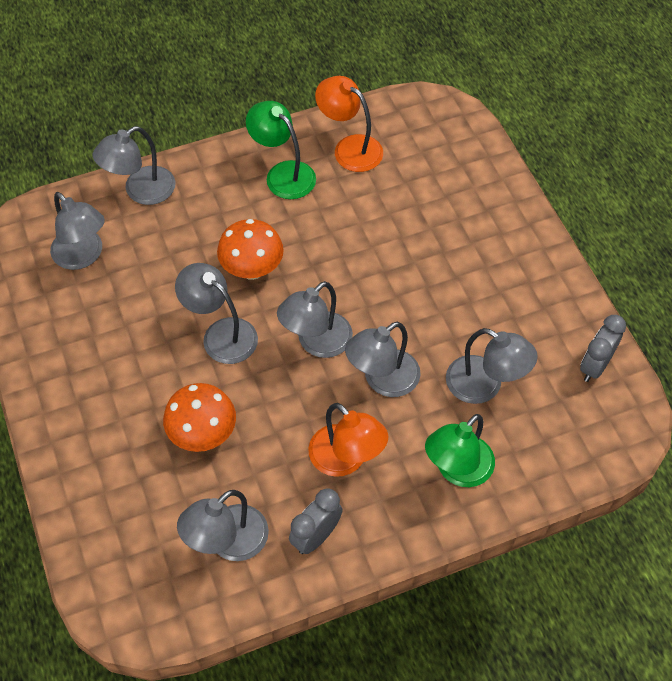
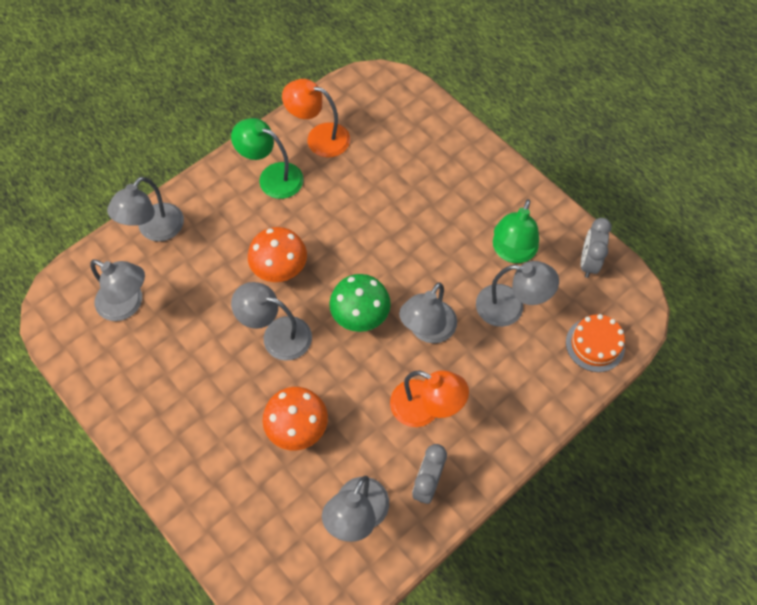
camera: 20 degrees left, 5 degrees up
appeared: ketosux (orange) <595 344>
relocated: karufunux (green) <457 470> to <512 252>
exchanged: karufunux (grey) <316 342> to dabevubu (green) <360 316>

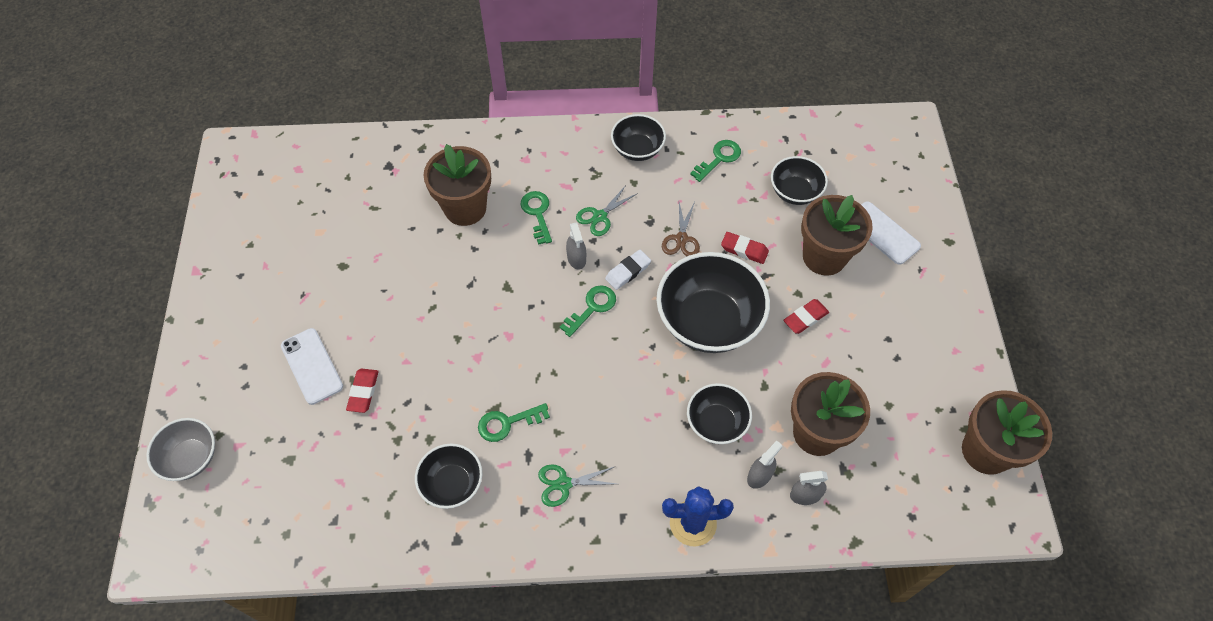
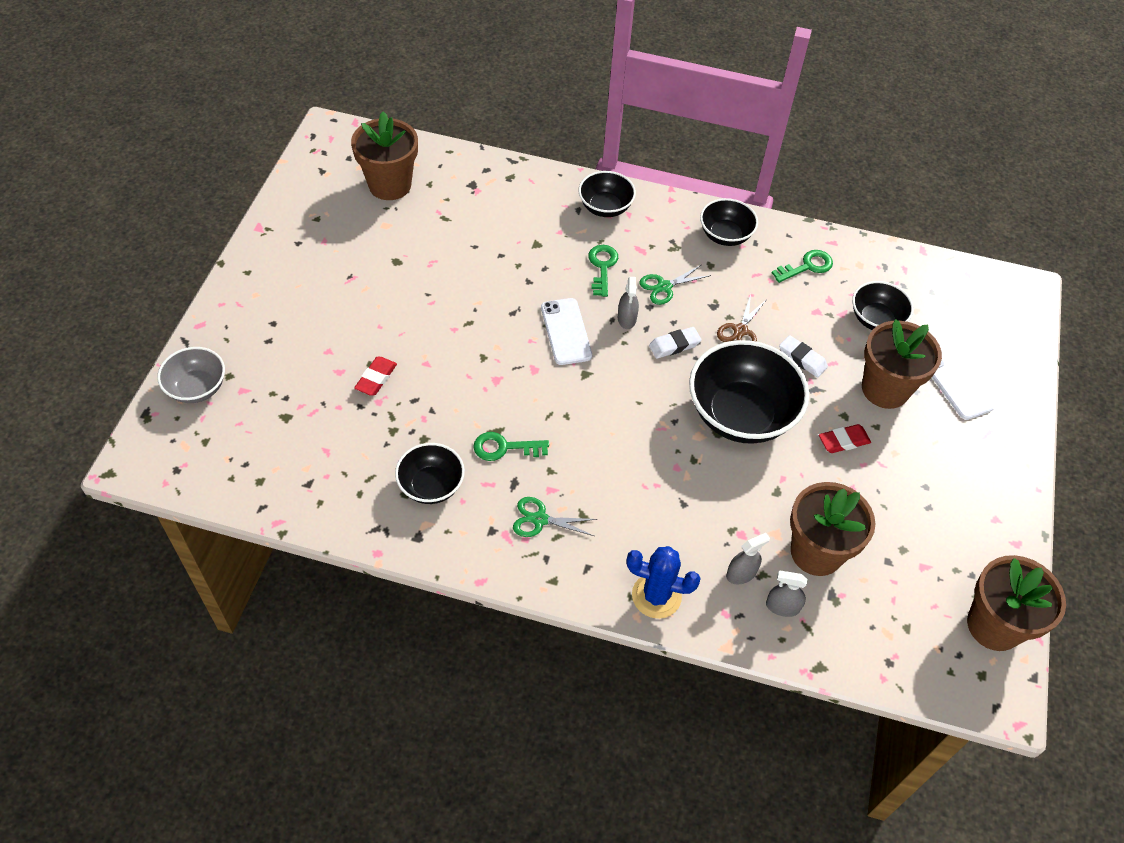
camera: 15 degrees right, 5 degrees down
missing: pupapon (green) <592 308>
relocated: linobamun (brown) <465 208> to <390 185>; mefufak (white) <312 366> to <566 331>; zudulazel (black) <716 423> to <605 207>
colour: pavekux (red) <744 250> to pavekux (white) <802 359>

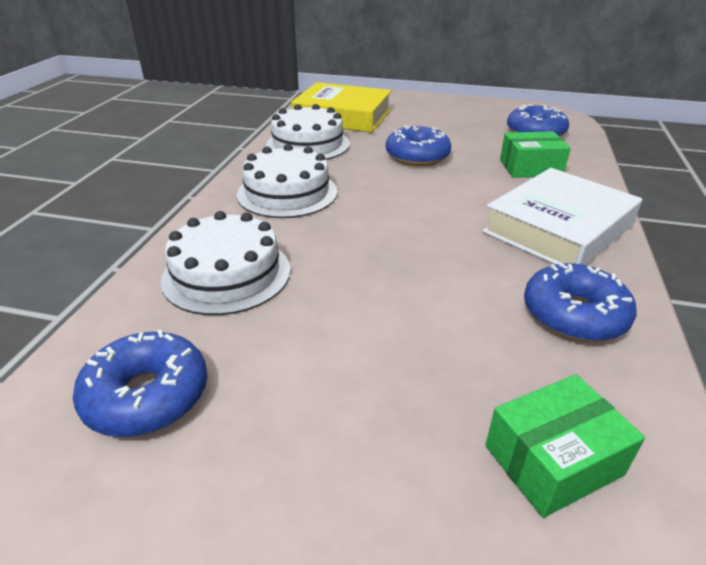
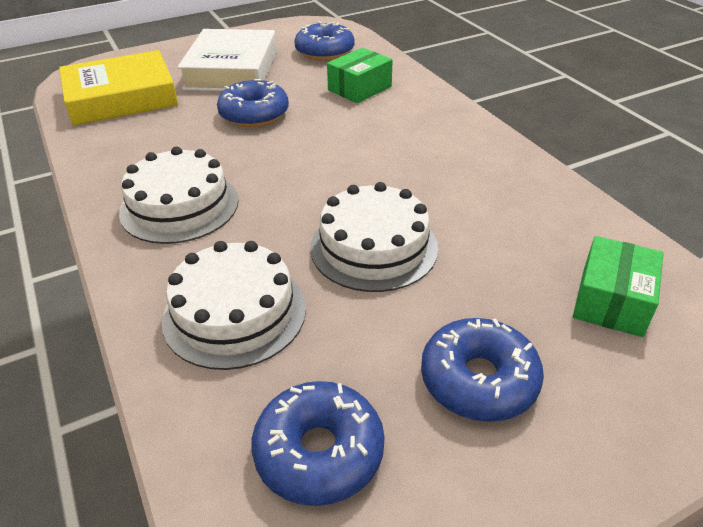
camera: 40 degrees left, 5 degrees up
relocated: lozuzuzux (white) <558 229> to <232 70>; ketosux (white) <308 144> to <374 247>; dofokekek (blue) <574 315> to <478 380>

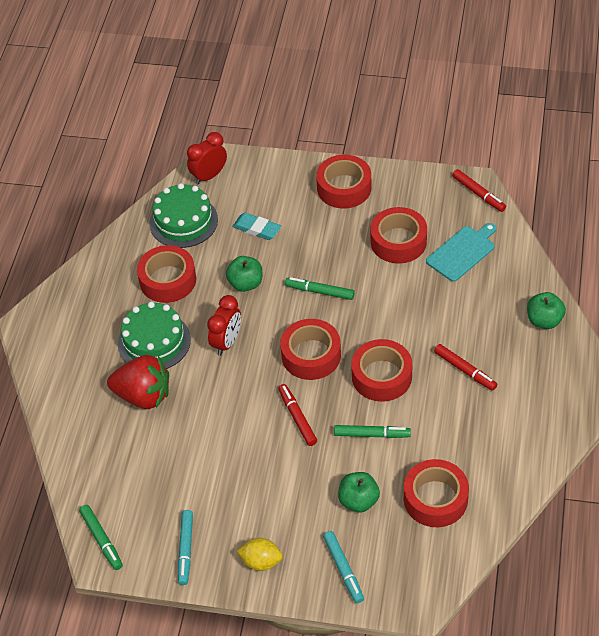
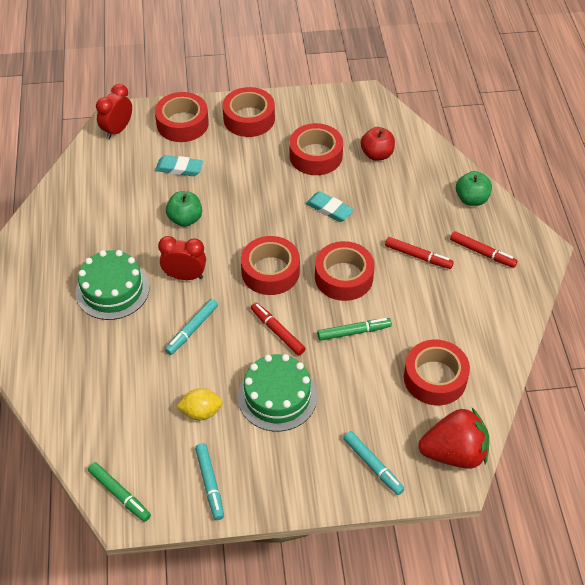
camera: 20 degrees left, 0 degrees up
missing: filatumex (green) <319 292>; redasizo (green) <358 501>
appeared: filatumex (turquoise) <192 330>; pavekux (turquoise) <329 209>
relocated: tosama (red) <168 280> to <182 123>; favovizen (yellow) <261 561> to <201 412>; ketosux (green) <183 221> to <277 396>; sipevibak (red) <143 396> to <454 453>; filatumex (red) <478 194> to <482 253>
exchanged: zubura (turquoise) <462 252> to redasizo (red) <377 154>
spun: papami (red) <227 342> = <185 276> 90 degrees counterclockwise

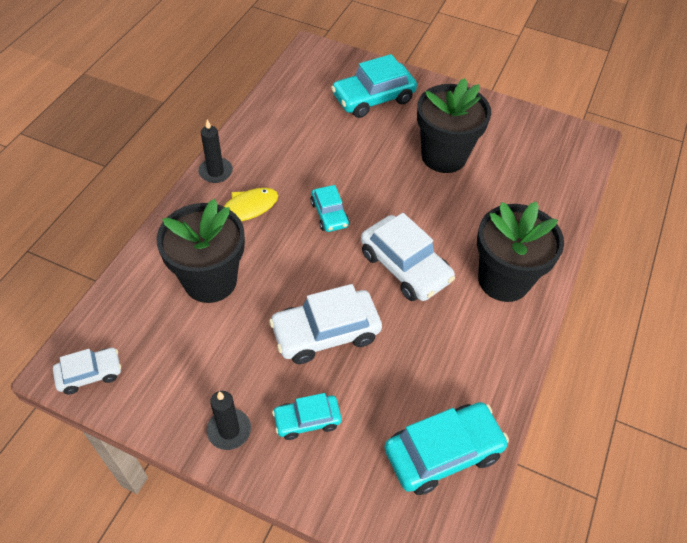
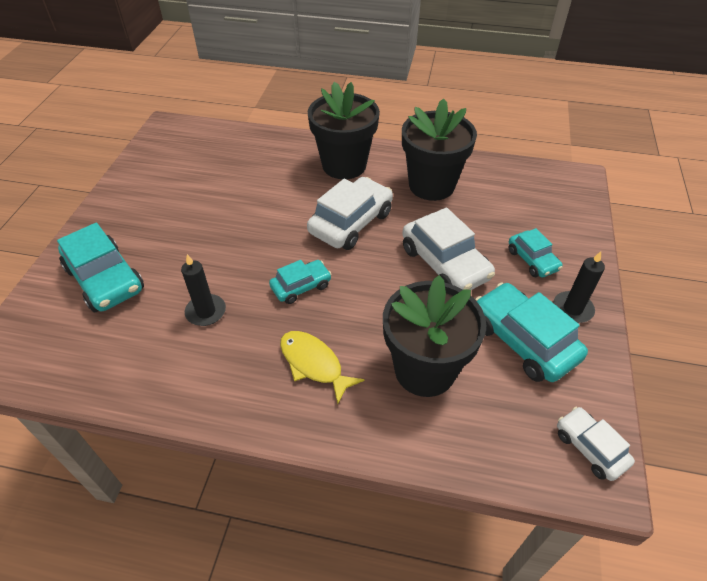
camera: 100 degrees left, 5 degrees down
relocated: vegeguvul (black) <215 172> to <206 312>; linobamun (black) <444 156> to <431 185>; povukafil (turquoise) <443 452> to <523 341>

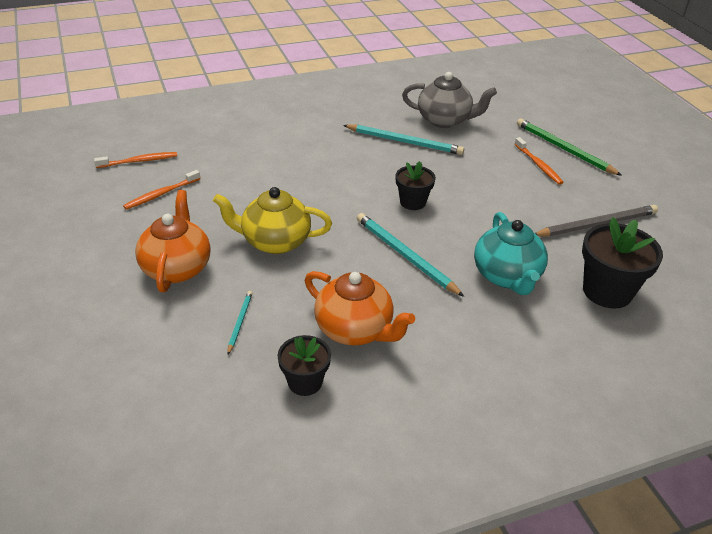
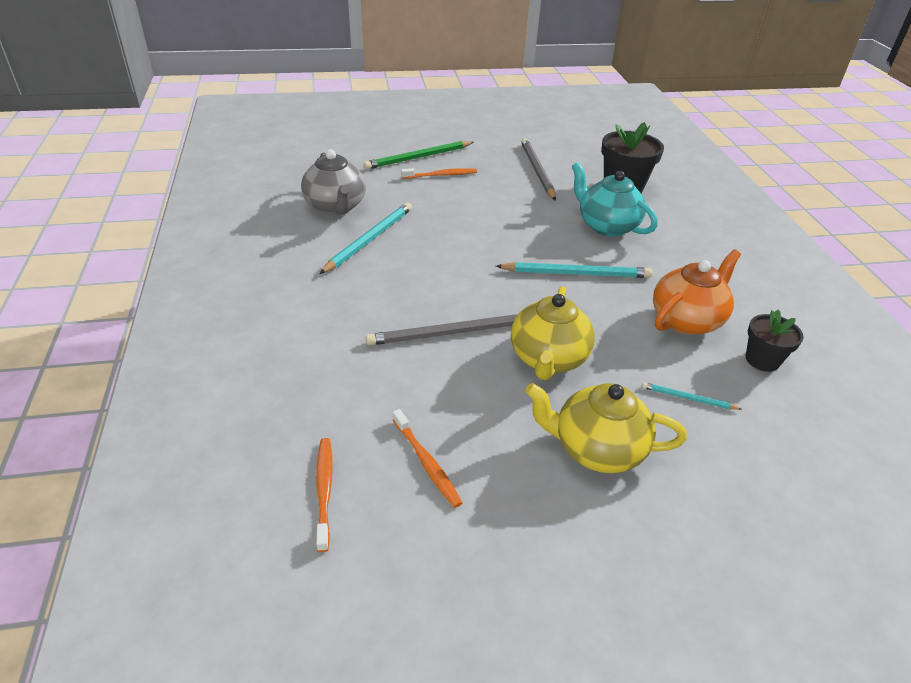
camera: 80 degrees left, 0 degrees up
missing: linobamun (black) <412 202>
appeared: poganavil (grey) <449 333>
colour: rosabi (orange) <177 268> to rosabi (yellow) <596 449>
spun: rosabi (grey) <445 120> = <336 207> 135 degrees clockwise; poganavil (turquoise) <405 256> = <576 273> 150 degrees counterclockwise; rosabi (turquoise) <507 276> = <606 226> 135 degrees counterclockwise

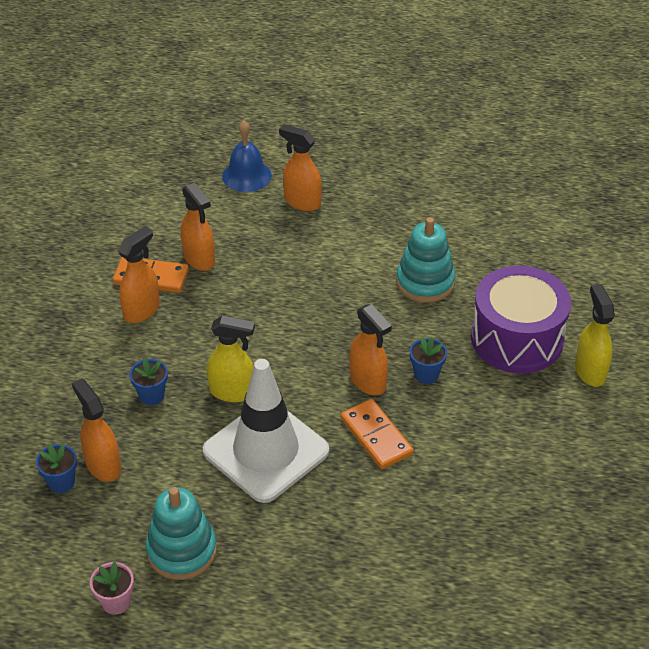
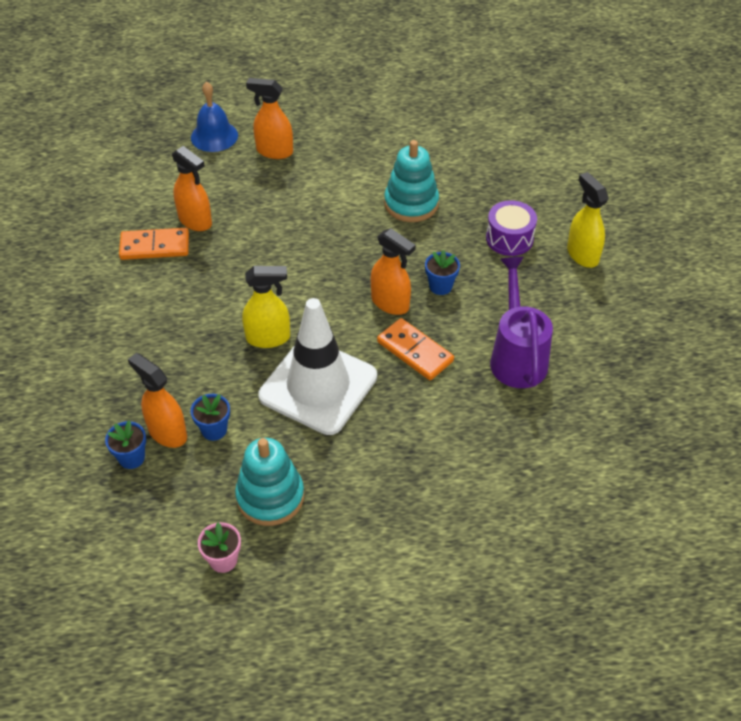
camera: 15 degrees left, 5 degrees up
missing: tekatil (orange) <142 310>
appeared: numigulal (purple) <517 356>
relocated: linobamun (blue) <151 396> to <214 430>
size: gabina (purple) <517 339> = <509 238> x0.56

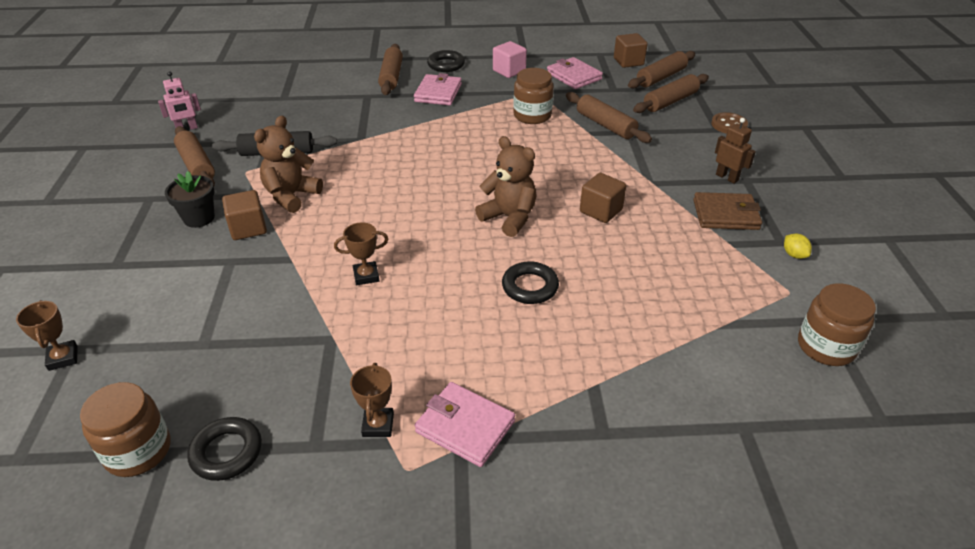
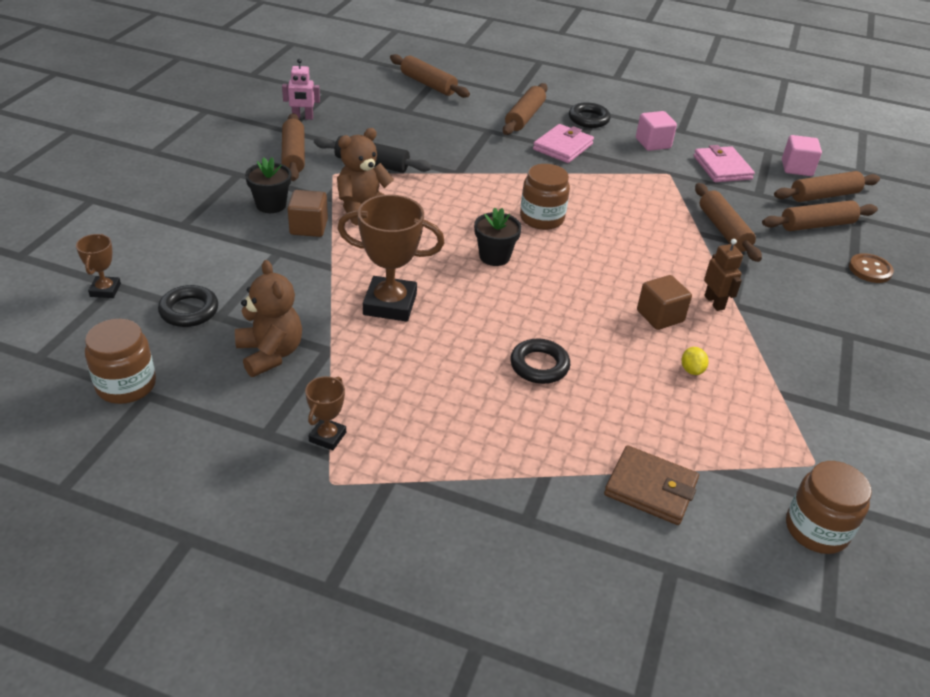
camera: 20 degrees right, 0 degrees up
missing: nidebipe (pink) <465 426>
appeared: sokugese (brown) <428 84>; linobamun (black) <494 256>
relocated: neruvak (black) <226 452> to <189 310>; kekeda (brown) <509 218> to <270 354>; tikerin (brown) <532 115> to <542 218>; nidebipe (brown) <725 215> to <650 488>; favovizen (yellow) <794 255> to <692 370>; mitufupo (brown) <727 177> to <714 302>
colour: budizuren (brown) <628 62> to budizuren (pink) <796 168>
size: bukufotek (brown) <366 276> = <390 304> x1.93

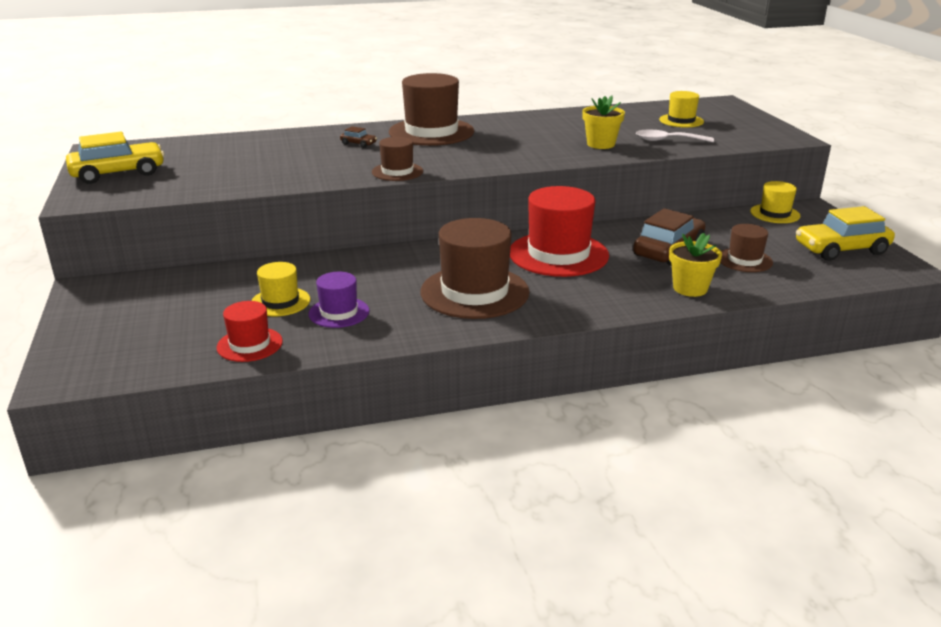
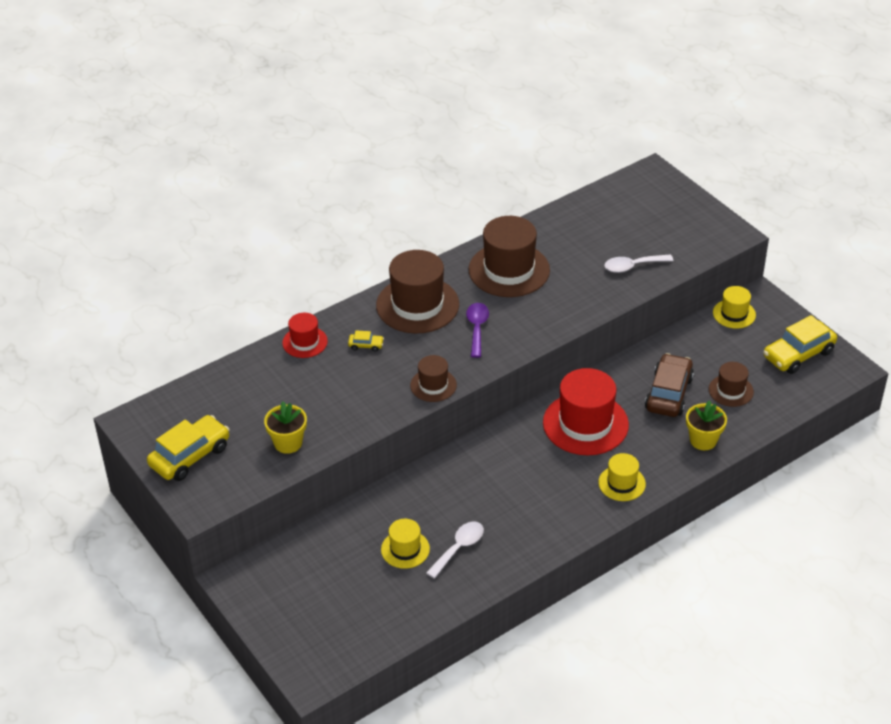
camera: 20 degrees left, 15 degrees up
appeared: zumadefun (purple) <477 328>
relocated: linobamun (yellow) <600 144> to <288 443>; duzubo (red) <249 344> to <305 342>; duzubo (brown) <474 292> to <509 270>; duzubo (yellow) <681 121> to <622 483>
exchanged: duzubo (purple) <339 312> to zumadefun (white) <459 548>
colour: povukafil (brown) <358 144> to povukafil (yellow) <366 345>

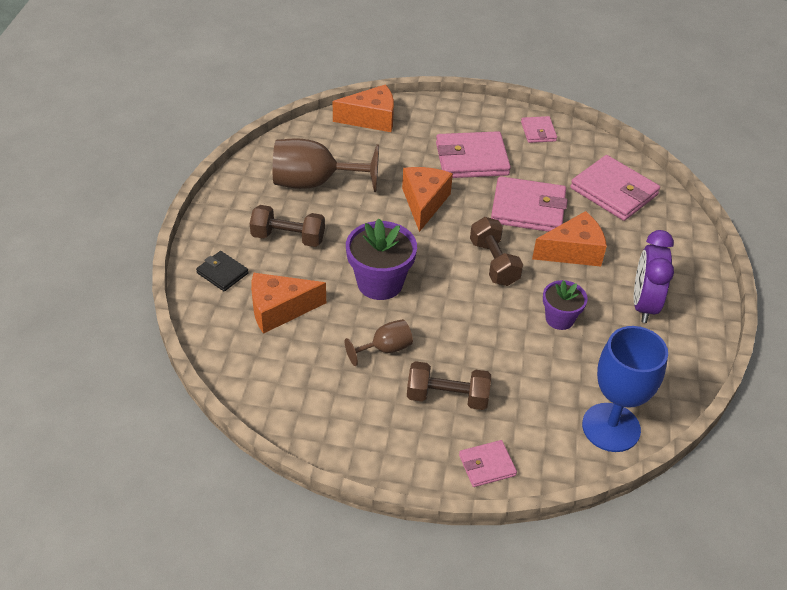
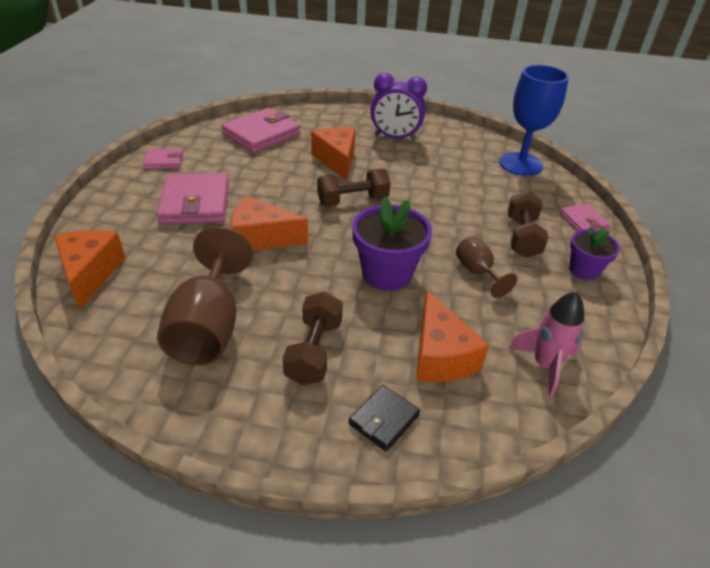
camera: 90 degrees left, 5 degrees down
missing: nidebipe (pink) <528 209>
appeared: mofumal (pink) <545 365>
relocated: linobamun (purple) <559 319> to <584 270>

